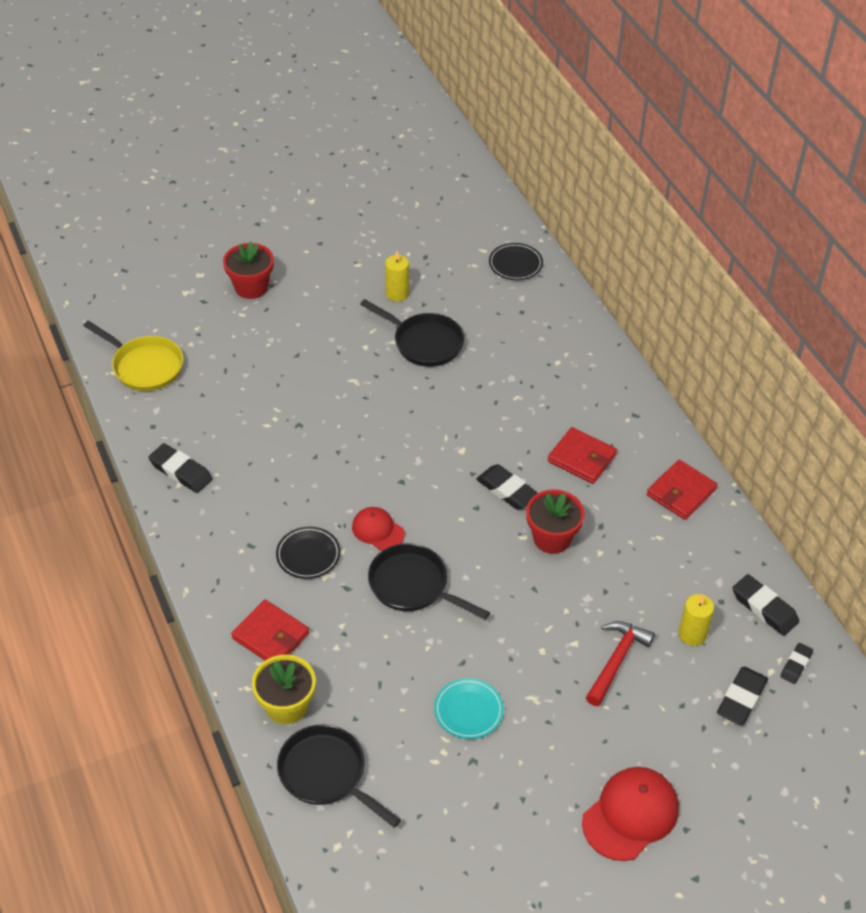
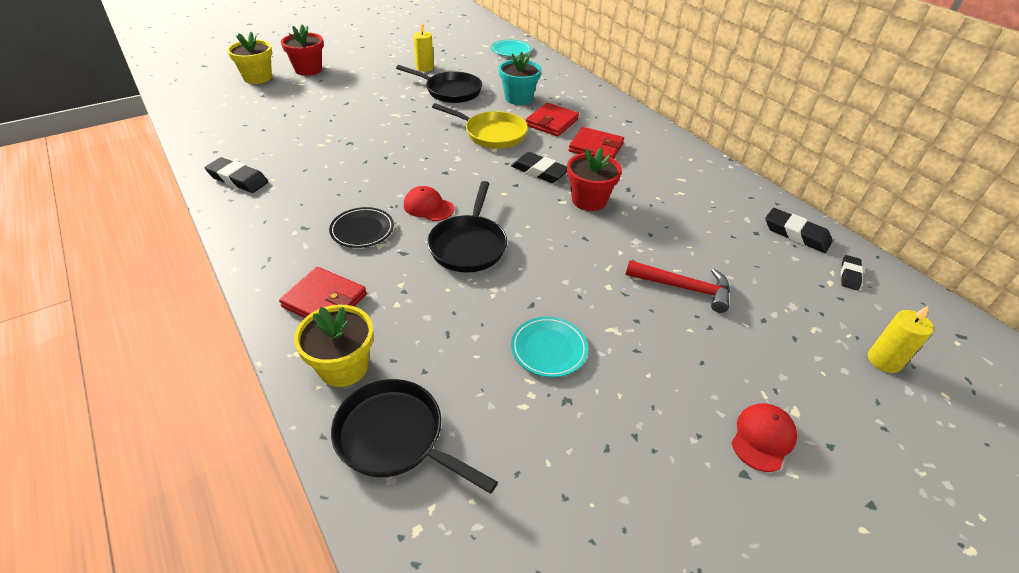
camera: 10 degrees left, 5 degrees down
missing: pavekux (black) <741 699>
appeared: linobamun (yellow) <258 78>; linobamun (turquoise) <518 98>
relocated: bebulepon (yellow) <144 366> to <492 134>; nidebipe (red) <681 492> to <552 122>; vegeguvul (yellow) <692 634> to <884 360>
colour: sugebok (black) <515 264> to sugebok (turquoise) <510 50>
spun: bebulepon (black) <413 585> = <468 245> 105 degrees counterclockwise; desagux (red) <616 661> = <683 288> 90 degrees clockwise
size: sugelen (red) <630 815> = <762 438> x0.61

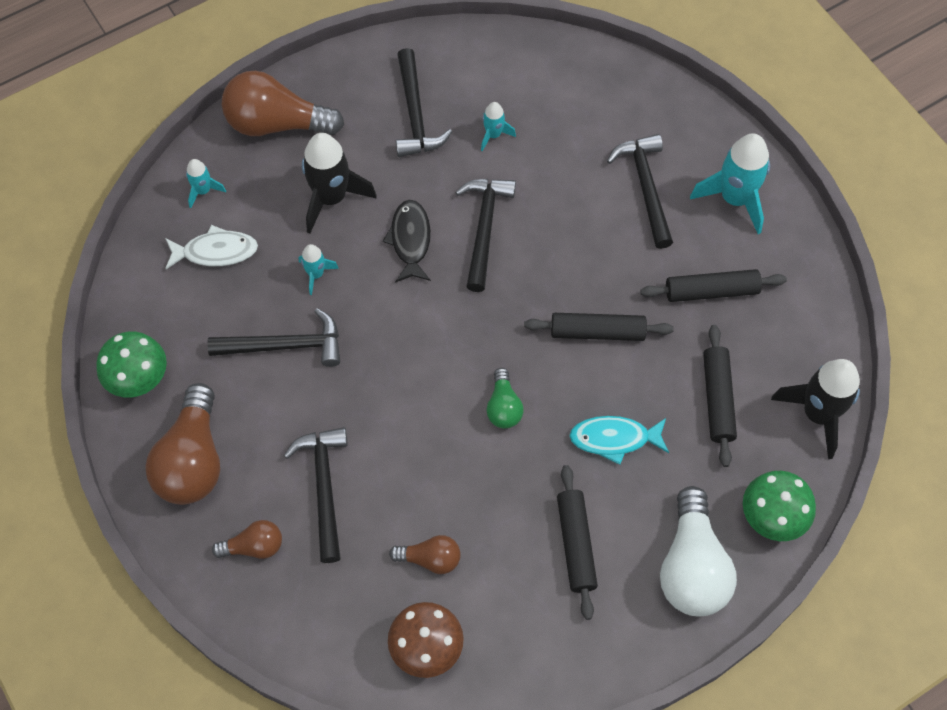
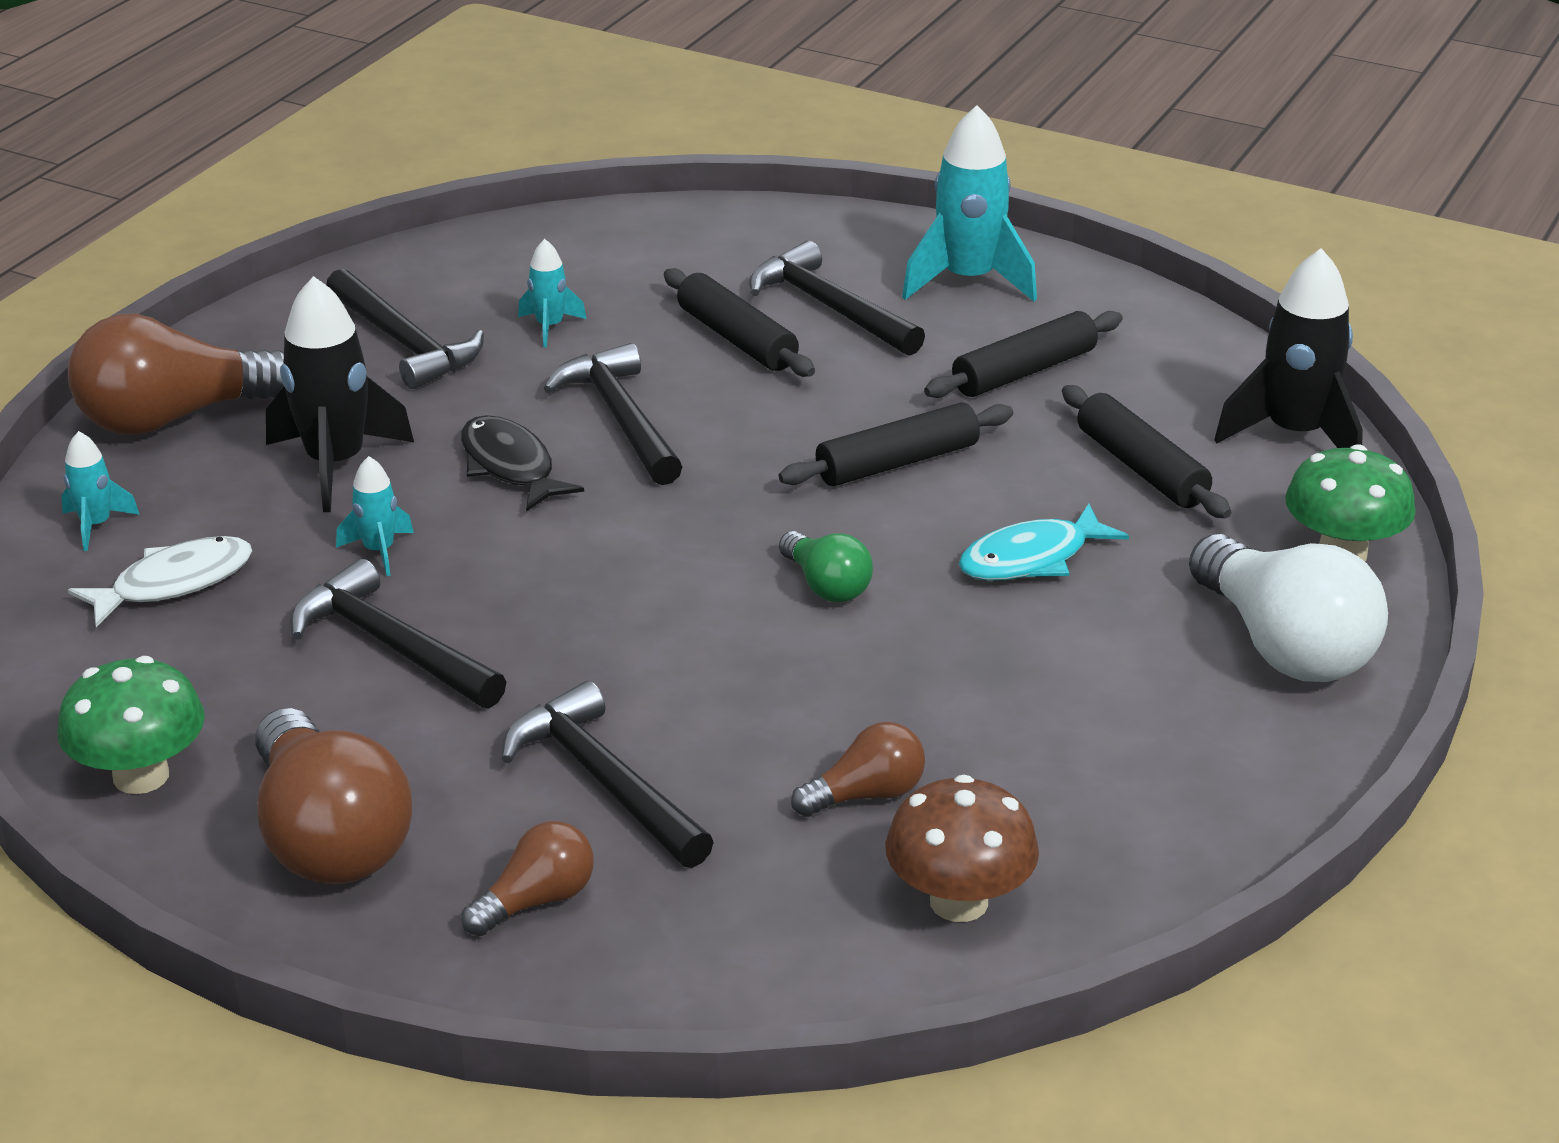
camera: 30 degrees left, 30 degrees down
relocated: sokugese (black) <575 544> to <737 339>
spun: desagux (black) <285 346> = <391 645> 105 degrees counterclockwise

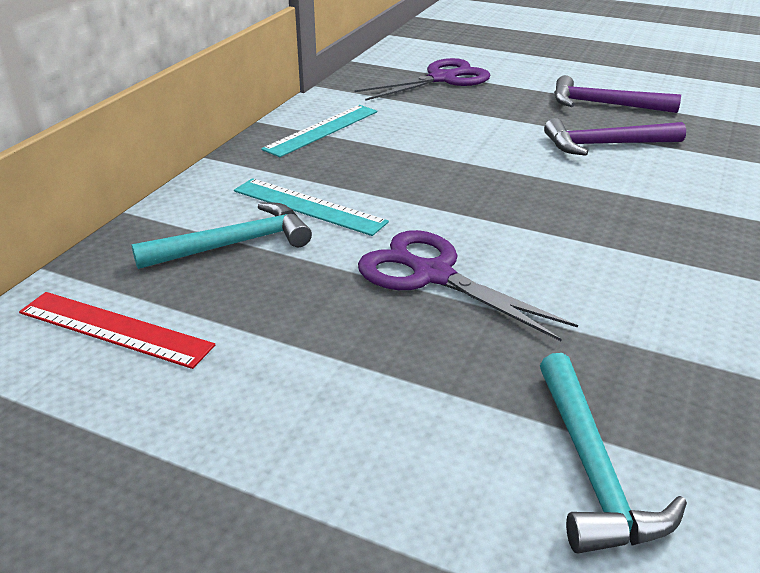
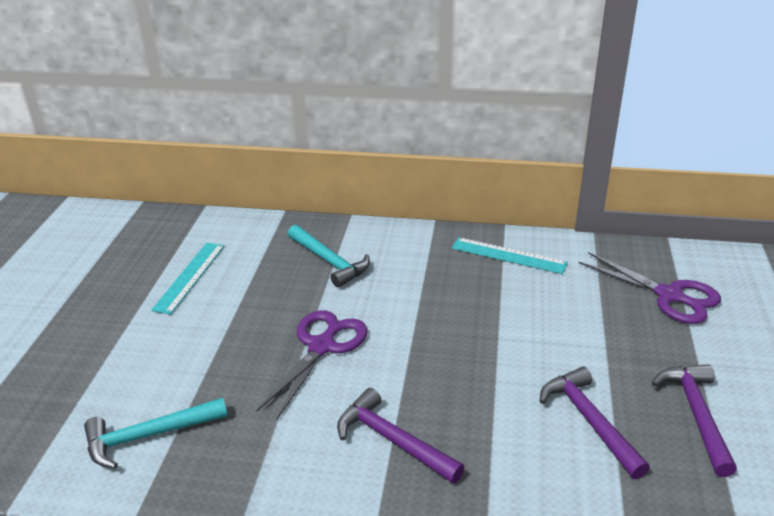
camera: 75 degrees right, 0 degrees up
missing: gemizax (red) <115 329>
appeared: desagux (purple) <392 440>
relocated: gemizax (turquoise) <308 206> to <189 277>

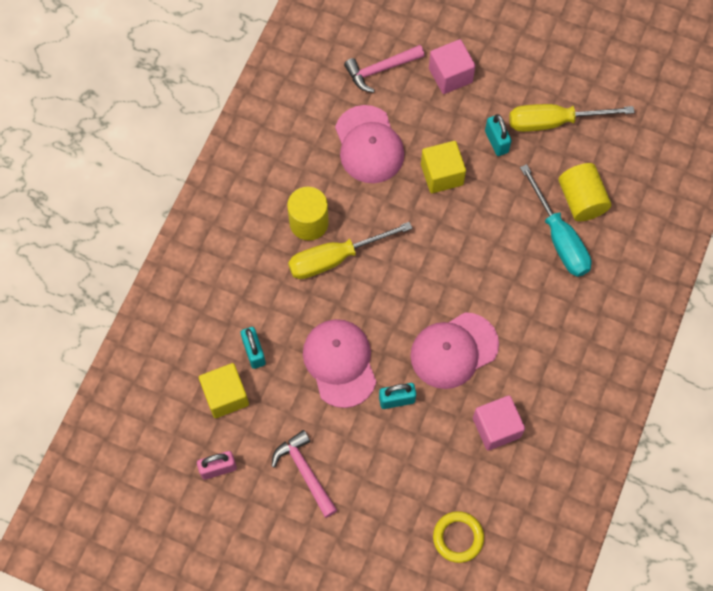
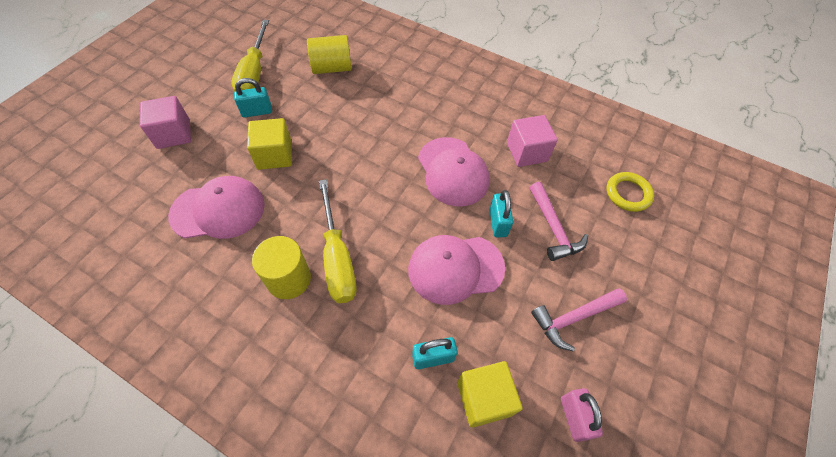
camera: 85 degrees left, 10 degrees down
missing: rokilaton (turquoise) <559 237>
relocated: desagux (pink) <380 69> to <553 228>

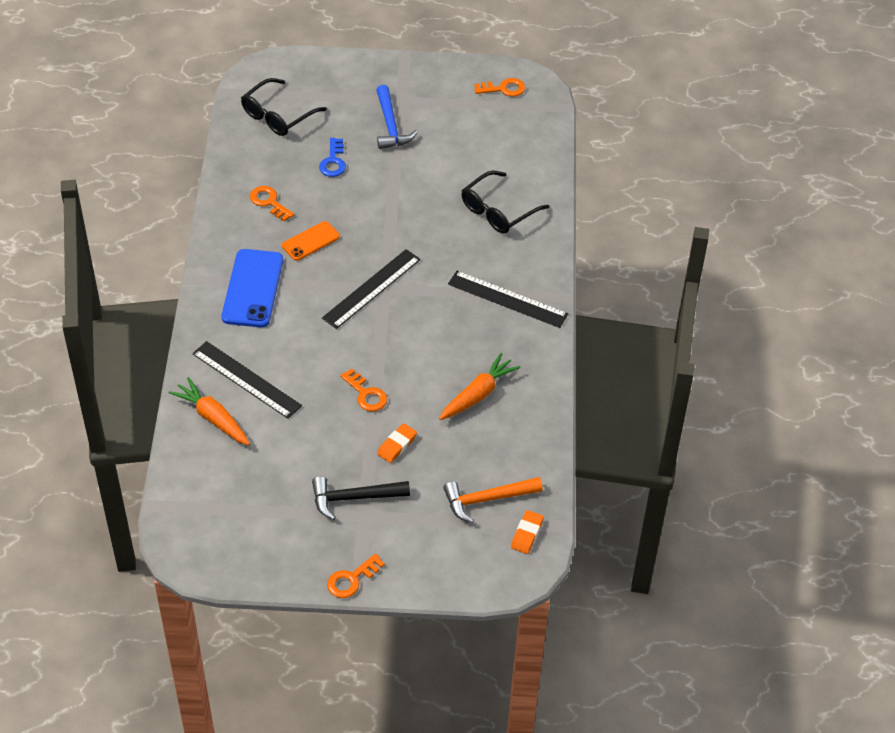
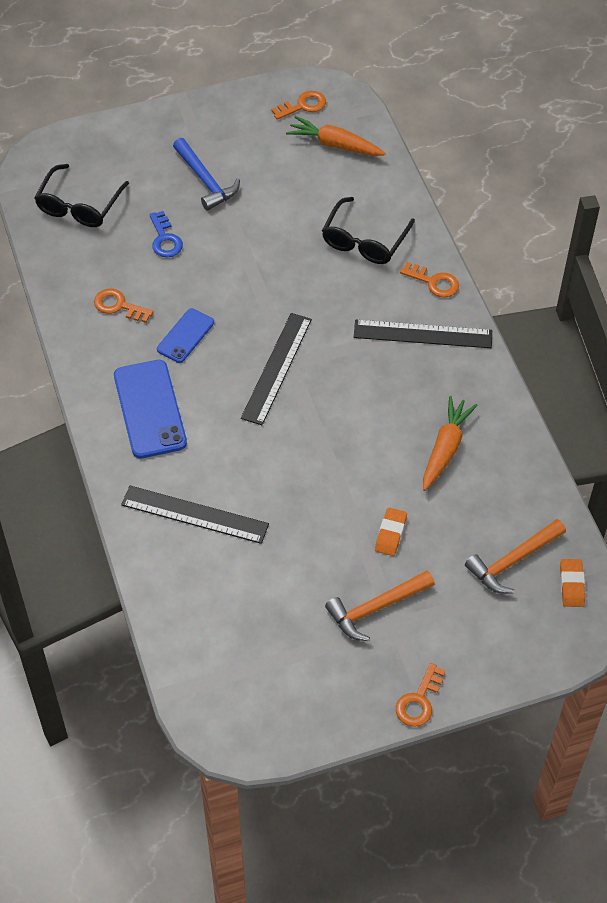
camera: 20 degrees left, 5 degrees up
relocated: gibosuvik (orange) <213 418> to <335 145>; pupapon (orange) <366 394> to <434 282>
colour: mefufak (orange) <310 241> to mefufak (blue) <185 336>; desagux (black) <354 498> to desagux (orange) <376 608>

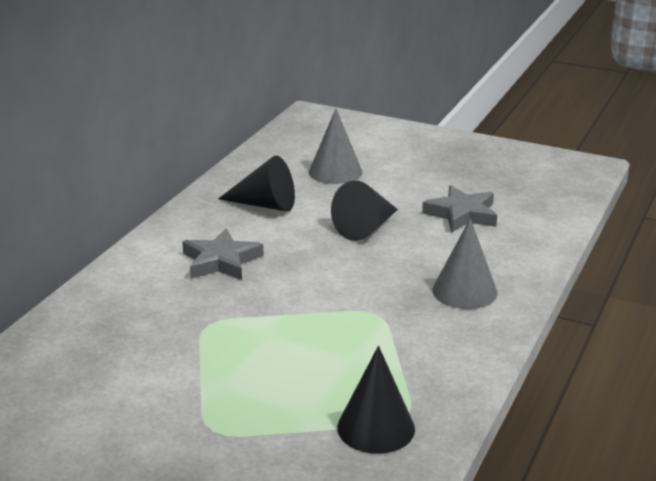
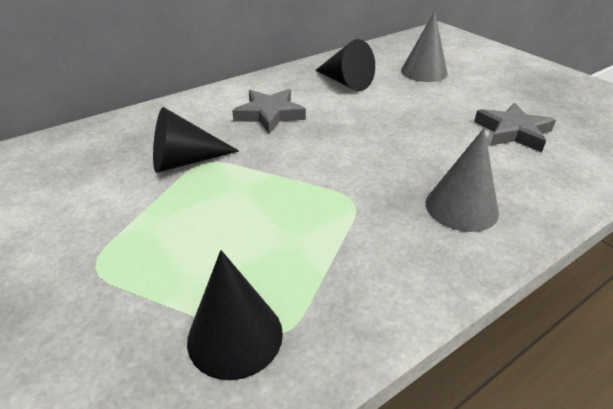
camera: 30 degrees right, 10 degrees up
relocated: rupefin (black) <366 228> to <185 161>

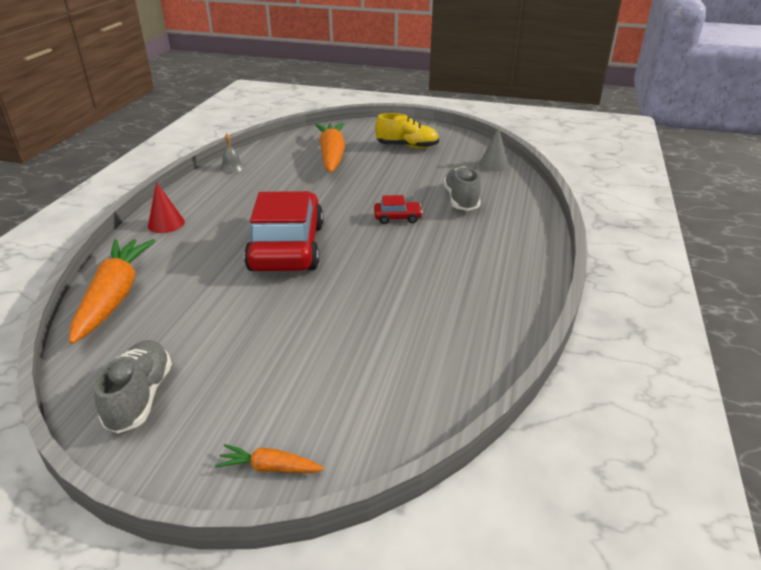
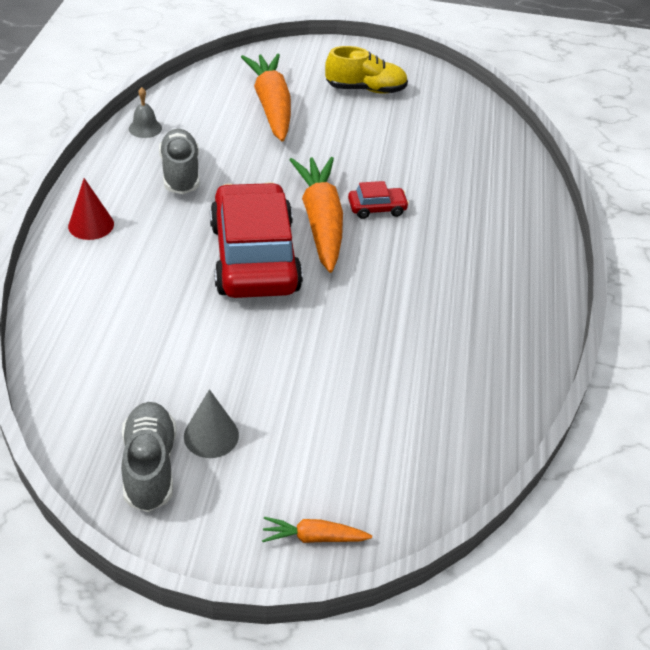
camera: 10 degrees left, 10 degrees up
relocated: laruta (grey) <461 200> to <180 173>; rupefin (grey) <494 165> to <211 435>; gibosuvik (orange) <115 297> to <321 222>

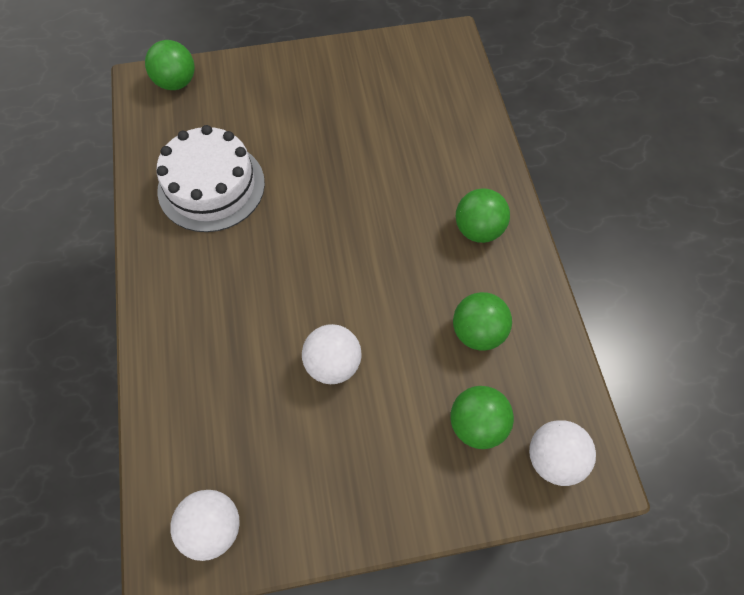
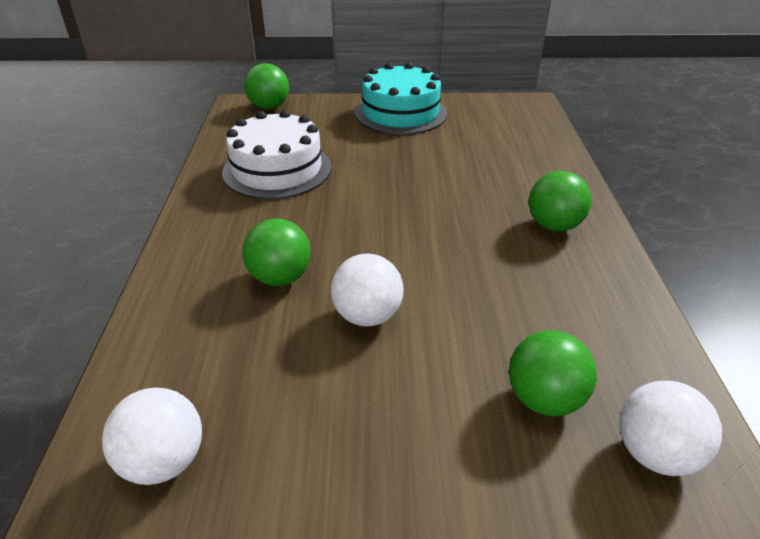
camera: 10 degrees right, 25 degrees down
appeared: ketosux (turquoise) <400 113>
relocated: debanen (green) <478 332> to <280 278>

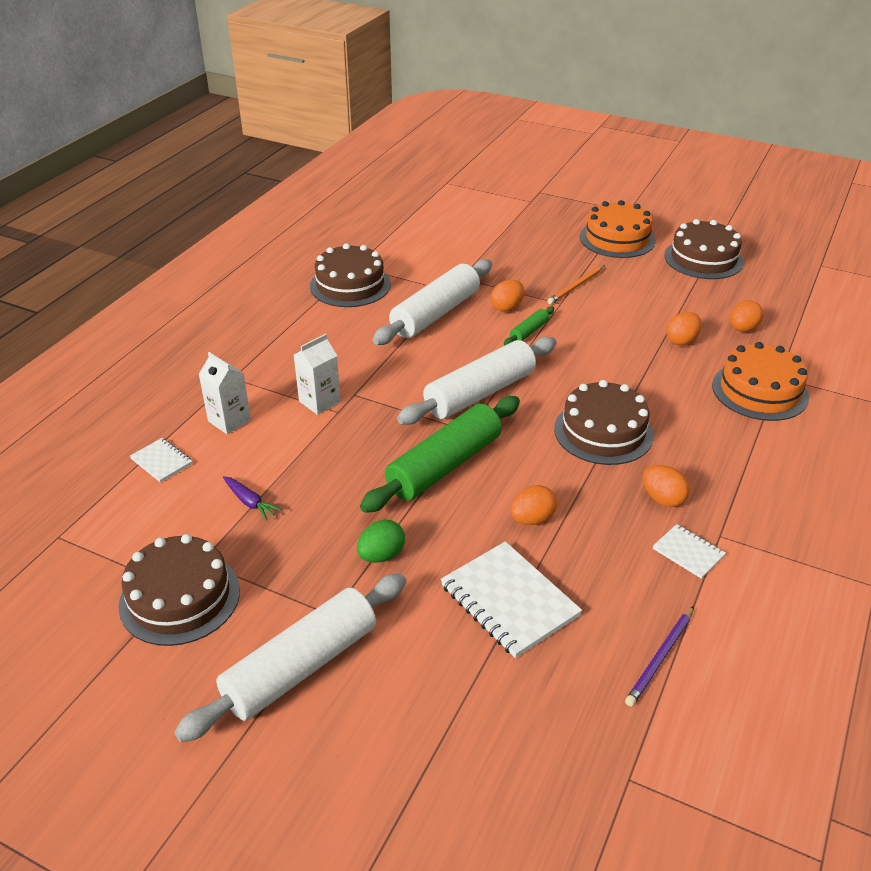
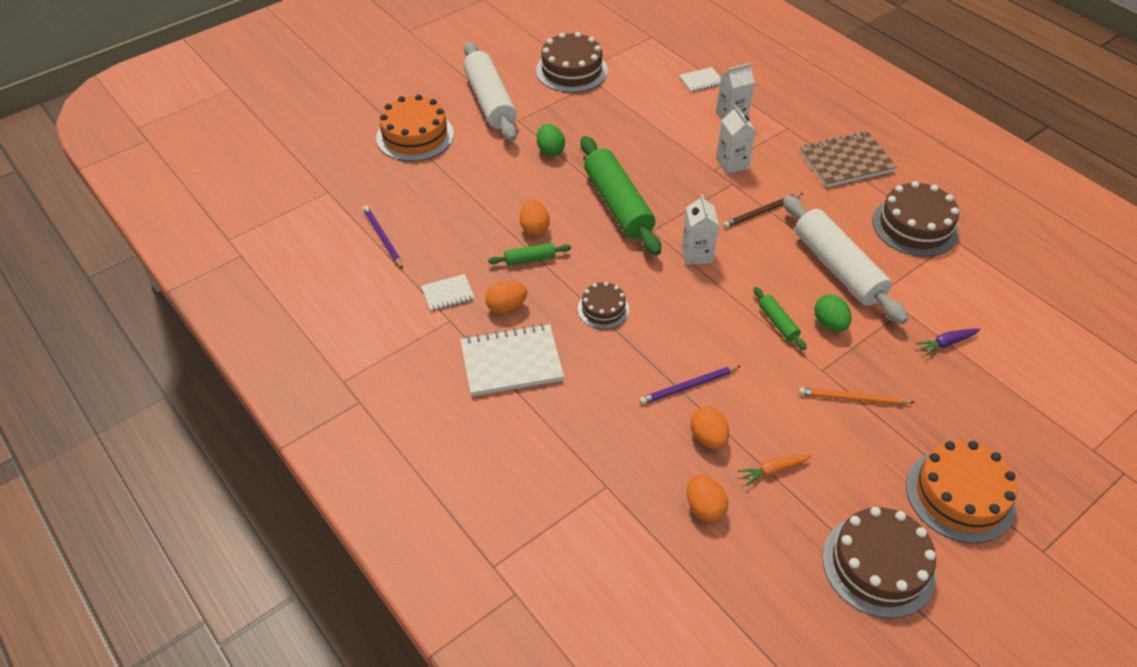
camera: 115 degrees right, 10 degrees up
appeared: sokugese (green) <530 259>; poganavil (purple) <688 386>; poganavil (brown) <761 212>; gibosuvik (orange) <773 470>; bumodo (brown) <846 162>
relocated: ketosux (orange) <759 391> to <415 136>; bumodo (white) <509 601> to <511 362>; gibosuvik (purple) <249 502> to <946 343>
exchanged: sokugese (white) <480 393> to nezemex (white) <697 254>
colour: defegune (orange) <507 307> to defegune (green) <829 324>
spun: poganavil (orange) <576 286> = <852 398> 60 degrees counterclockwise
size: ketosux (brown) <603 432> = <603 309> x0.57

